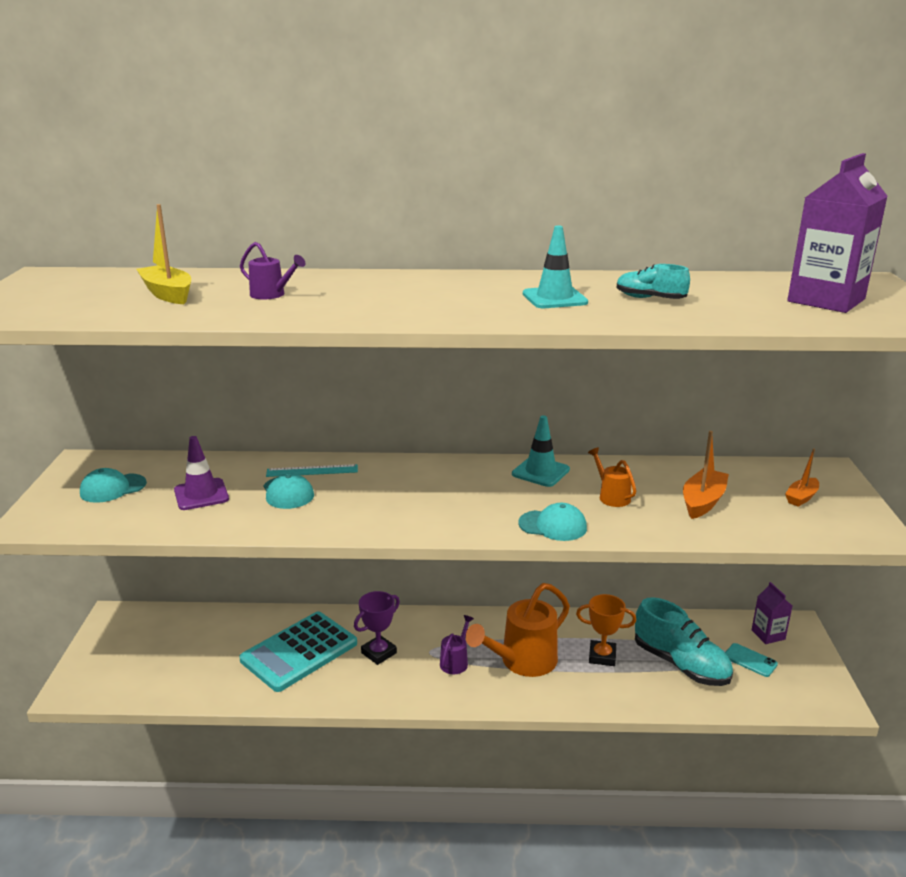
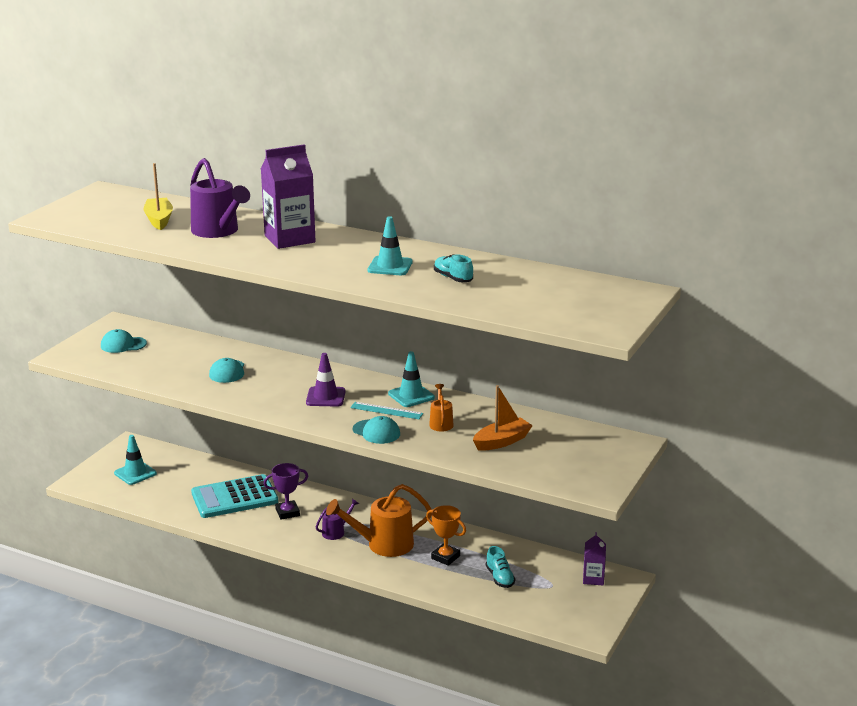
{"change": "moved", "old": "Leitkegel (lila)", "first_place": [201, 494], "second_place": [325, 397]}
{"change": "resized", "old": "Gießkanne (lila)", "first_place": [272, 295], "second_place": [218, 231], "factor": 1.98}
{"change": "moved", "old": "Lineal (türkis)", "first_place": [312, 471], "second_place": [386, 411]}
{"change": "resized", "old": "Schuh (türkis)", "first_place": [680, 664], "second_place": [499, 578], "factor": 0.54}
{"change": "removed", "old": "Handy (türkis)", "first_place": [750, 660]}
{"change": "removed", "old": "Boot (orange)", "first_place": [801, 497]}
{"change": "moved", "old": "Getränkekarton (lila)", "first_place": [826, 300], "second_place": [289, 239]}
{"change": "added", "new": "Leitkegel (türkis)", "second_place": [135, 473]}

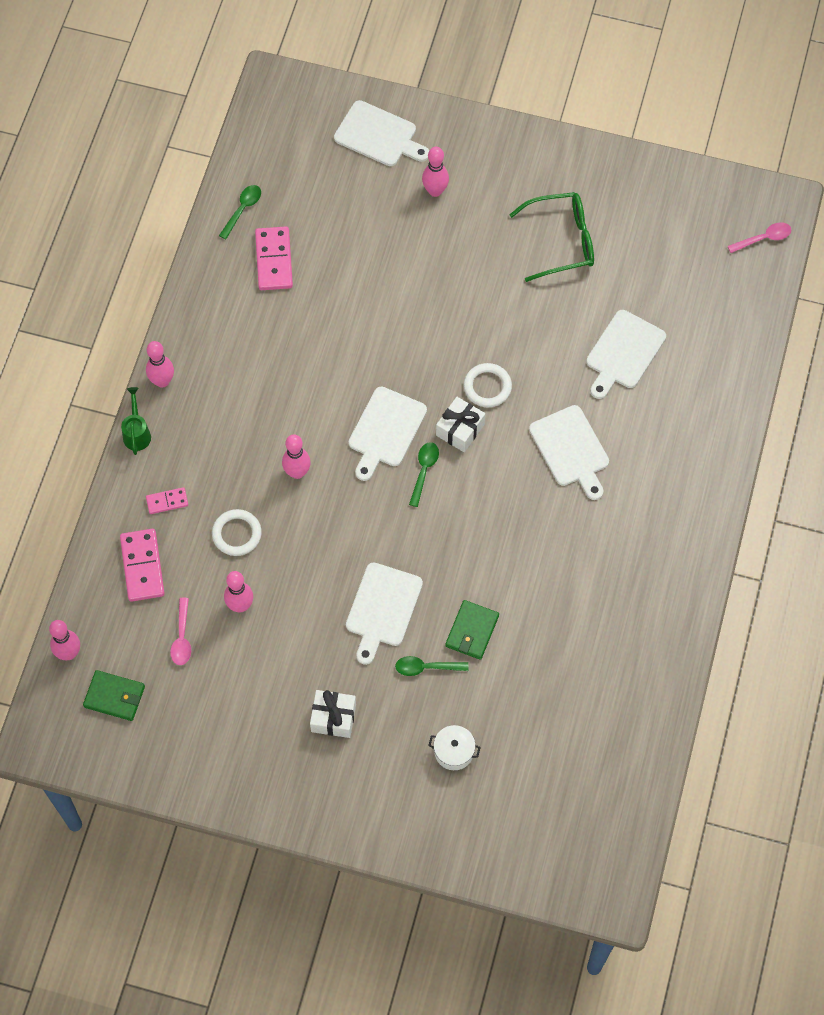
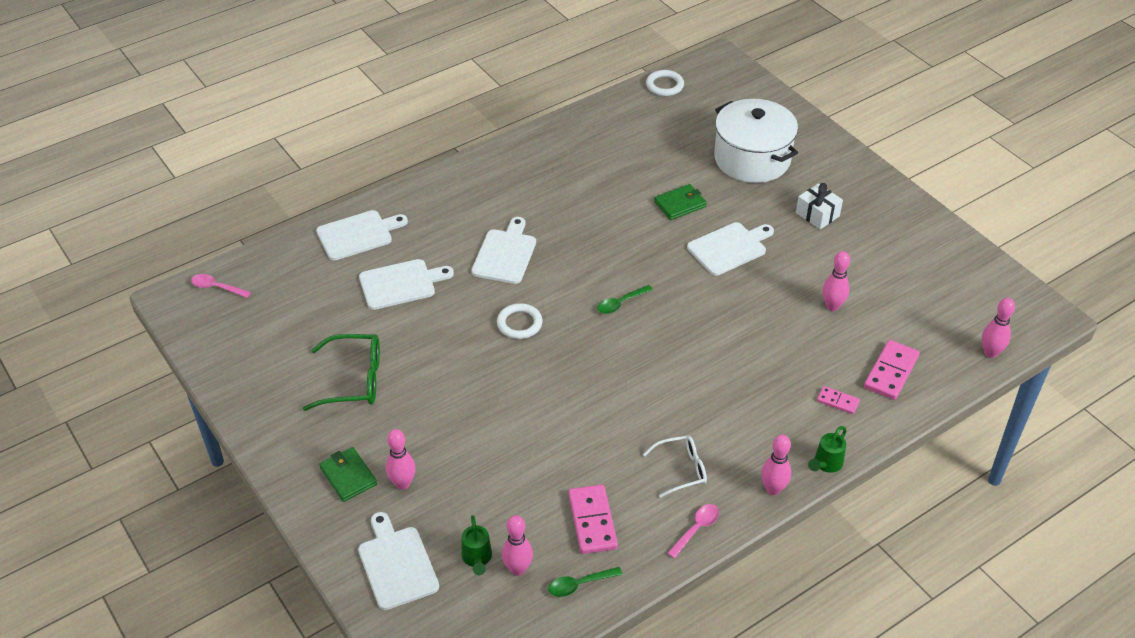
{"change": "moved", "old": "Geldbörse (grün)", "first_place": [114, 696], "second_place": [348, 476]}
{"change": "moved", "old": "Löffel (rosa)", "first_place": [182, 638], "second_place": [696, 529]}
{"change": "moved", "old": "Ring (weiß)", "first_place": [237, 534], "second_place": [664, 85]}
{"change": "turned", "old": "Dominostein (rosa)", "first_place": [274, 260], "second_place": [592, 521], "degrees": -45}
{"change": "moved", "old": "Bowlingkegel (rosa)", "first_place": [297, 472], "second_place": [518, 569]}
{"change": "moved", "old": "Schneidebrett (weiß)", "first_place": [385, 431], "second_place": [358, 234]}
{"change": "removed", "old": "Löffel (grün)", "first_place": [426, 667]}
{"change": "resized", "old": "Kochtopf (weiß)", "first_place": [454, 751], "second_place": [752, 159], "factor": 2.48}
{"change": "removed", "old": "Geschenk (weiß)", "first_place": [460, 430]}
{"change": "turned", "old": "Brille (grün)", "first_place": [561, 241], "second_place": [353, 380], "degrees": 150}
{"change": "added", "new": "Gießkanne (grün)", "second_place": [477, 558]}
{"change": "added", "new": "Brille (weiß)", "second_place": [681, 469]}

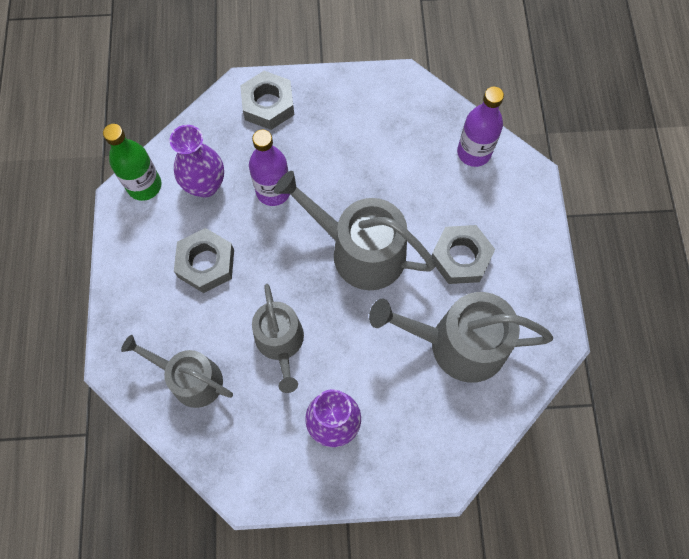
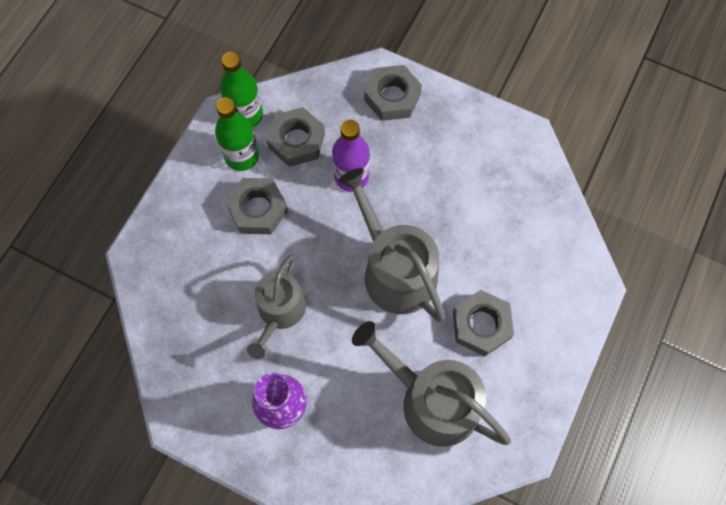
{"change": "removed", "old": "Gießkanne (grau)", "first_place": [190, 379]}
{"change": "replaced", "old": "Vase (lila)", "new": "Sechskantmutter (grau)", "first_place": [205, 185], "second_place": [296, 141]}
{"change": "removed", "old": "Flasche (lila)", "first_place": [473, 152]}
{"change": "added", "new": "Flasche (grün)", "second_place": [242, 156]}

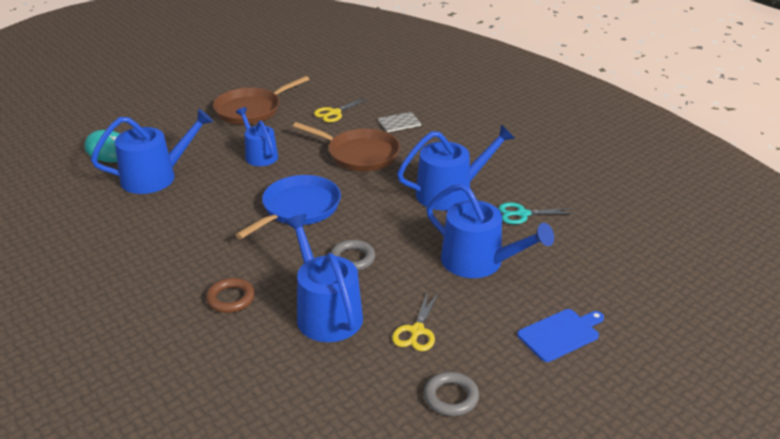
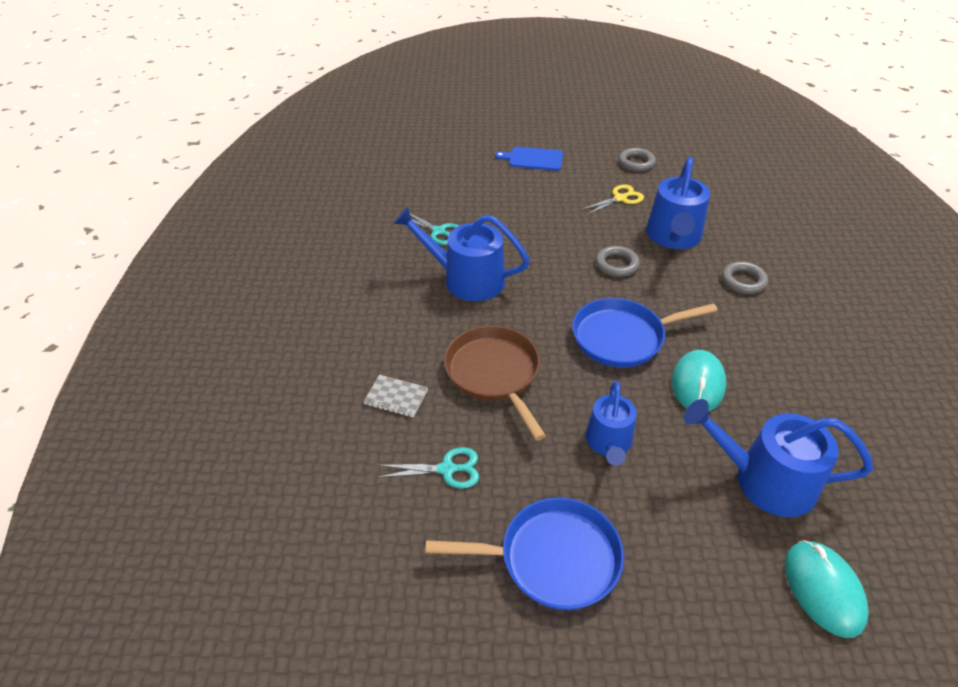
{"change": "recoloured", "old": "Ring (braun)", "new": "Ring (grau)", "first_place": [230, 299], "second_place": [743, 281]}
{"change": "recoloured", "old": "Pfanne (braun)", "new": "Pfanne (blau)", "first_place": [251, 110], "second_place": [553, 558]}
{"change": "recoloured", "old": "Schere (gelb)", "new": "Schere (türkis)", "first_place": [334, 113], "second_place": [447, 469]}
{"change": "removed", "old": "Gießkanne (blau)", "first_place": [479, 262]}
{"change": "added", "new": "Computermaus (türkis)", "second_place": [697, 384]}

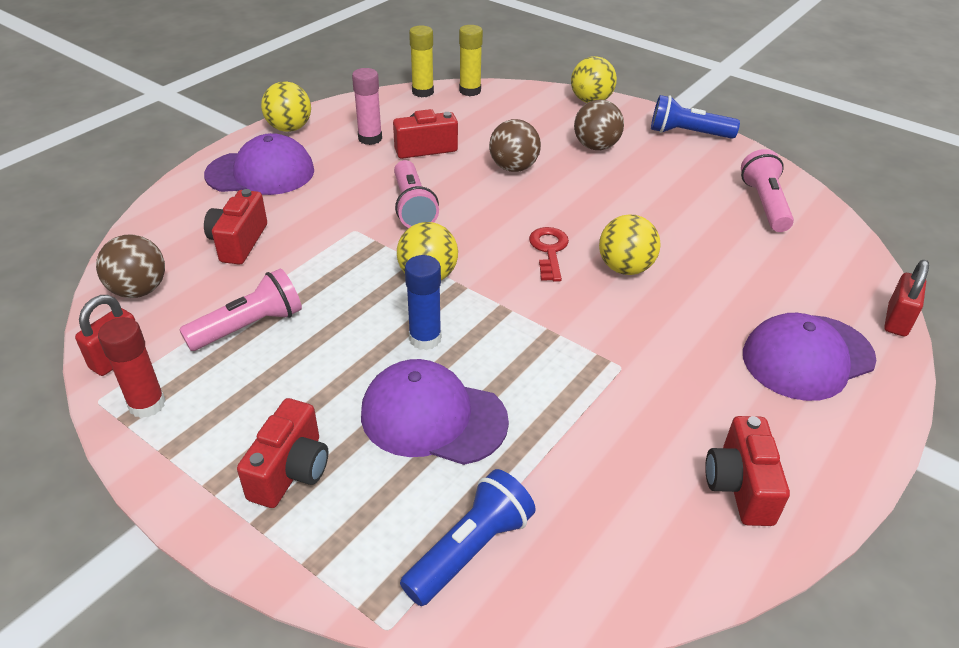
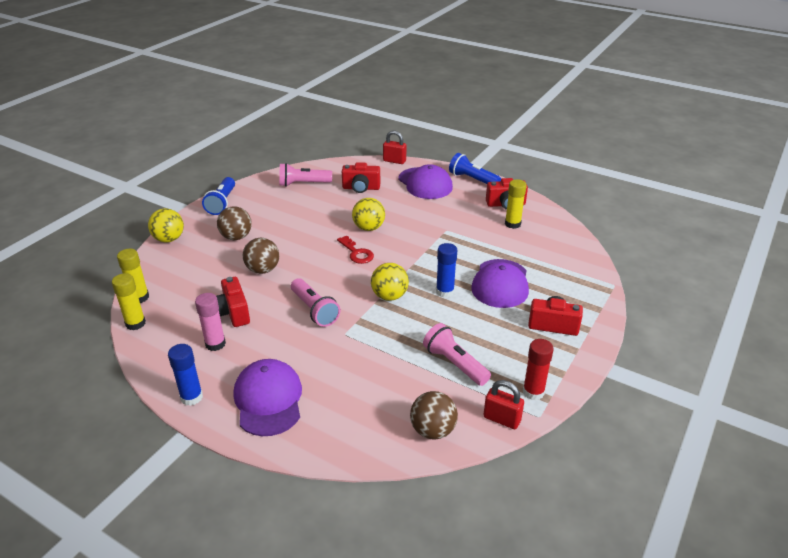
{"change": "moved", "old": "Kamera (rot)", "first_place": [239, 242], "second_place": [361, 188]}
{"change": "replaced", "old": "Ball (gelb)", "new": "Klebestift (blau)", "first_place": [289, 128], "second_place": [191, 397]}
{"change": "turned", "old": "Taschenlampe (rosa)", "first_place": [413, 207], "second_place": [314, 310], "degrees": 75}
{"change": "moved", "old": "Taschenlampe (blau)", "first_place": [470, 549], "second_place": [472, 179]}
{"change": "turned", "old": "Schlüssel (rot)", "first_place": [549, 251], "second_place": [356, 253], "degrees": -120}
{"change": "added", "new": "Klebestift (gelb)", "second_place": [512, 224]}

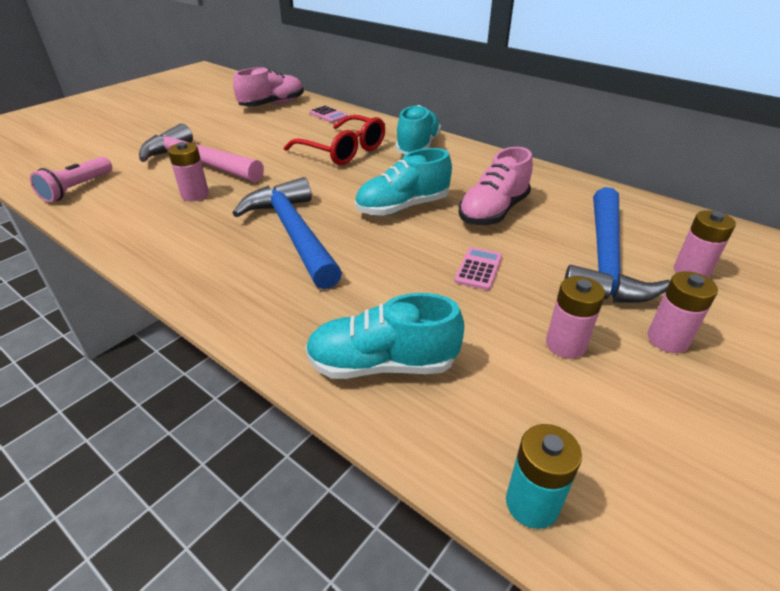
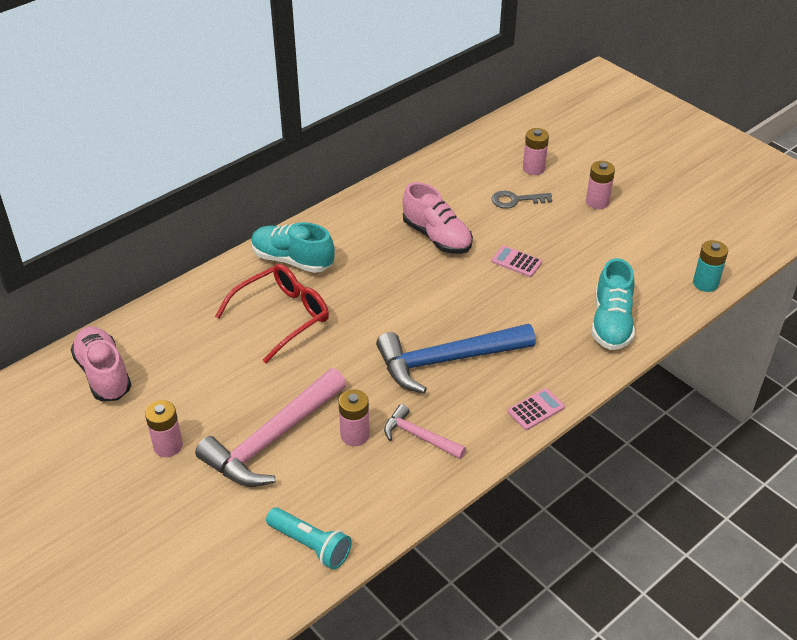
{"change": "recoloured", "old": "Taschenlampe (rosa)", "new": "Taschenlampe (türkis)", "first_place": [77, 189], "second_place": [310, 545]}
{"change": "moved", "old": "Taschenrechner (rosa)", "first_place": [328, 115], "second_place": [535, 409]}
{"change": "removed", "old": "Schuh (türkis)", "first_place": [402, 207]}
{"change": "moved", "old": "Batterie (rosa)", "first_place": [565, 344], "second_place": [168, 446]}
{"change": "replaced", "old": "Hammer (blau)", "new": "Schlüssel (grau)", "first_place": [605, 261], "second_place": [515, 200]}
{"change": "added", "new": "Hammer (rosa)", "second_place": [419, 436]}

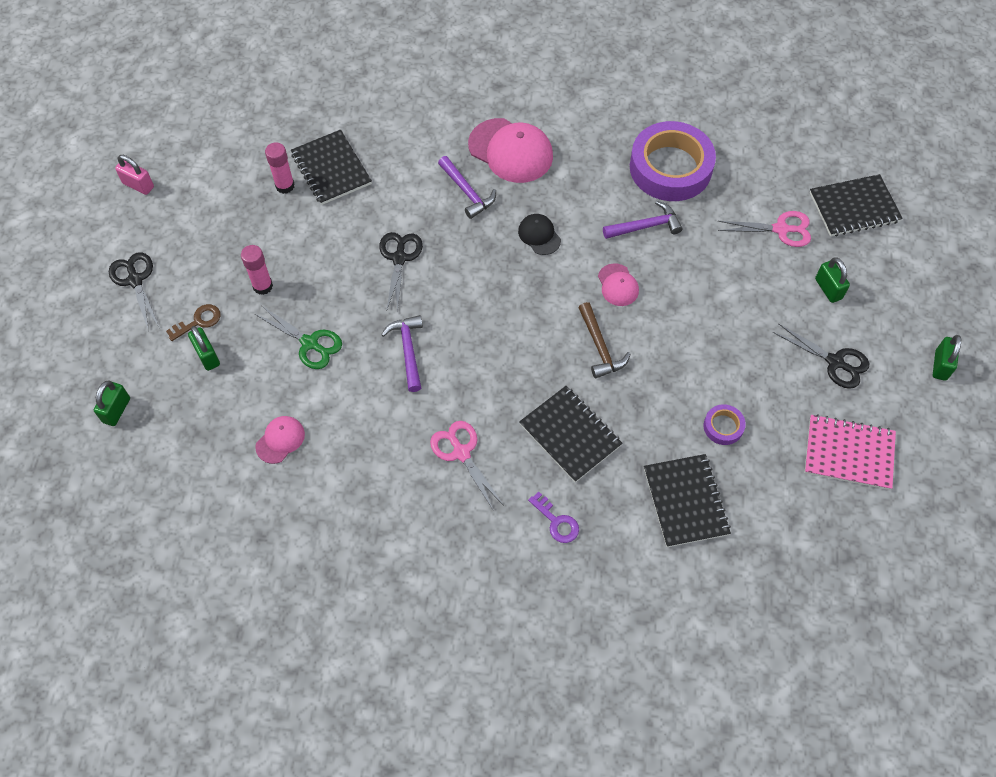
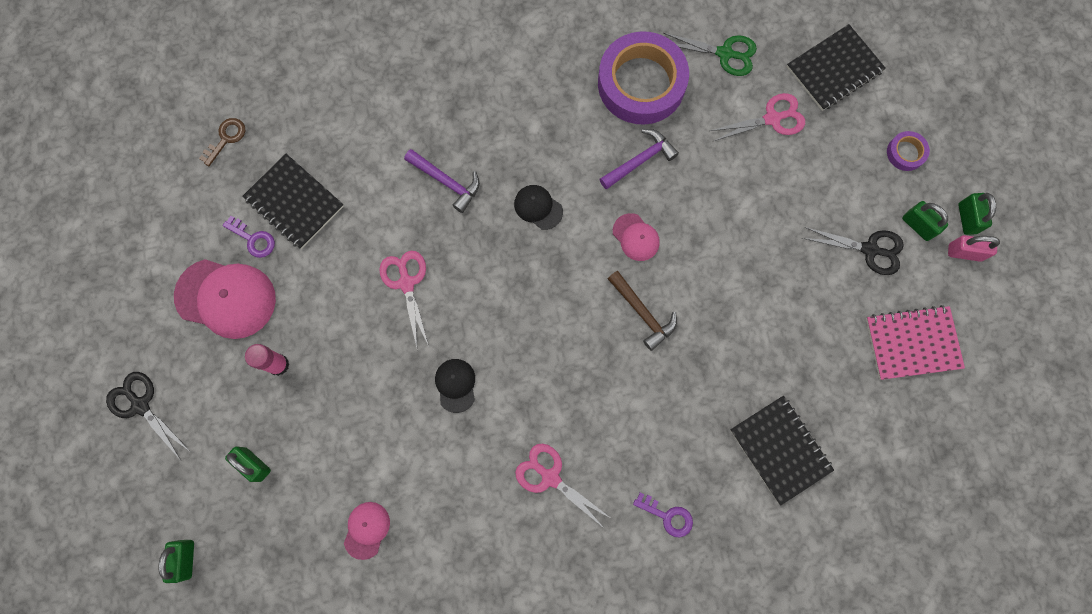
{"change": "moved", "old": "Vorhängeschloss (rosa)", "first_place": [138, 185], "second_place": [964, 252]}
{"change": "moved", "old": "Schlüssel (braun)", "first_place": [198, 321], "second_place": [226, 138]}
{"change": "moved", "old": "Schere (grün)", "first_place": [310, 343], "second_place": [725, 53]}
{"change": "replaced", "old": "Klebestift (rosa)", "new": "Schlüssel (lila)", "first_place": [285, 186], "second_place": [253, 239]}
{"change": "recoloured", "old": "Schere (schwarz)", "new": "Schere (rosa)", "first_place": [399, 258], "second_place": [406, 283]}
{"change": "replaced", "old": "Hammer (lila)", "new": "Kappe (schwarz)", "first_place": [408, 351], "second_place": [455, 385]}
{"change": "moved", "old": "Kappe (rosa)", "first_place": [511, 151], "second_place": [226, 298]}
{"change": "removed", "old": "Notizbuch (schwarz)", "first_place": [570, 435]}
{"change": "moved", "old": "Klebeband (lila)", "first_place": [723, 426], "second_place": [905, 153]}
{"change": "moved", "old": "Vorhängeschloss (grün)", "first_place": [828, 289], "second_place": [918, 225]}

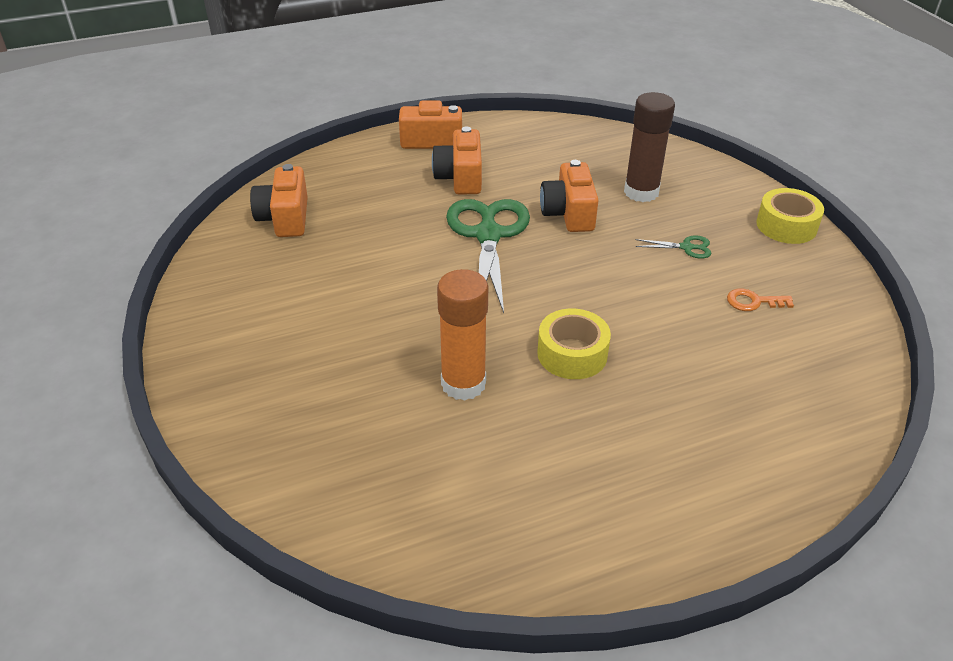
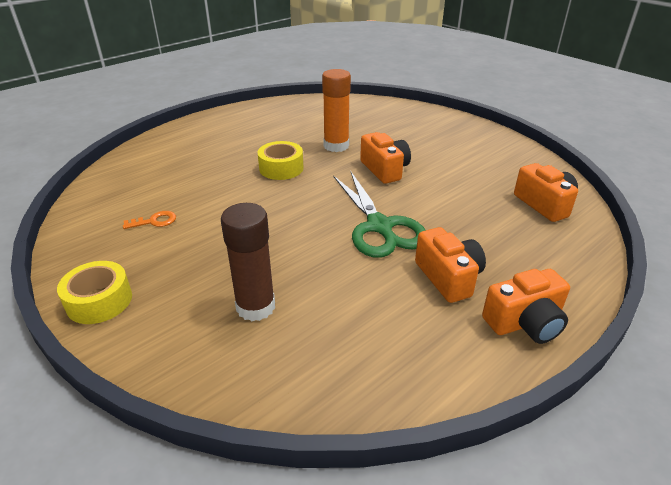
{"change": "moved", "old": "Kamera (orange)", "first_place": [568, 213], "second_place": [385, 170]}
{"change": "removed", "old": "Schere (grün)", "first_place": [686, 247]}

